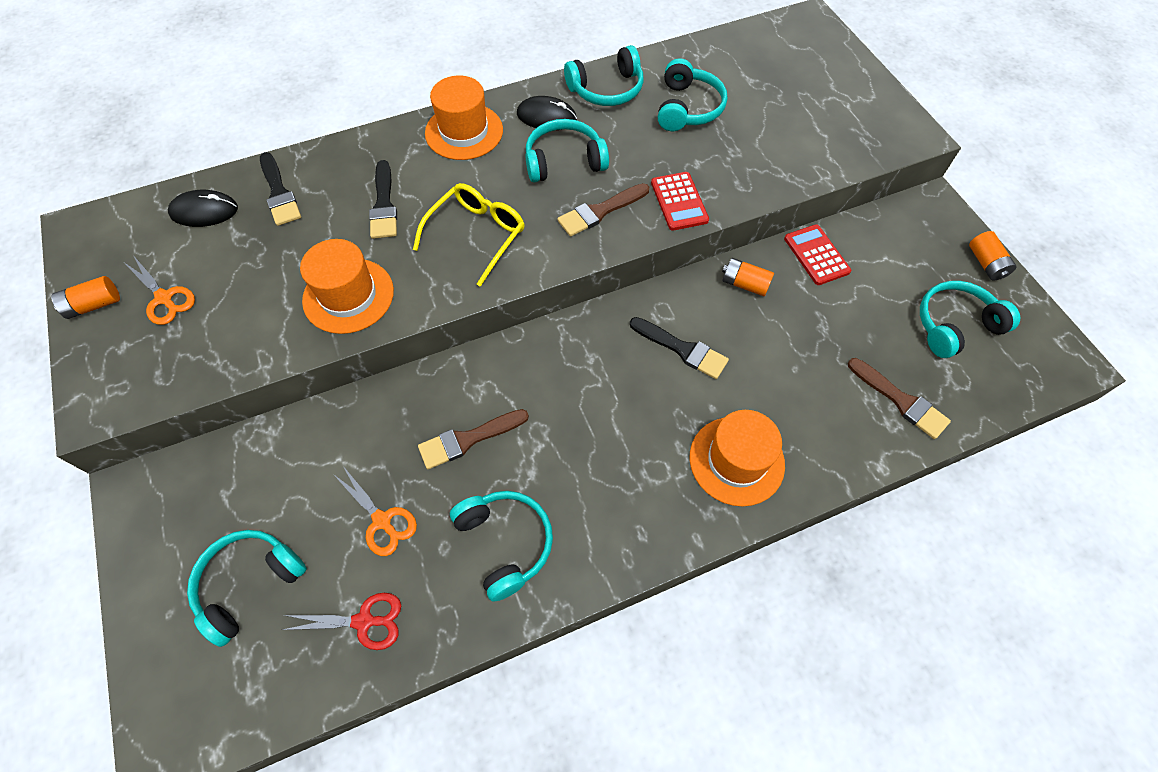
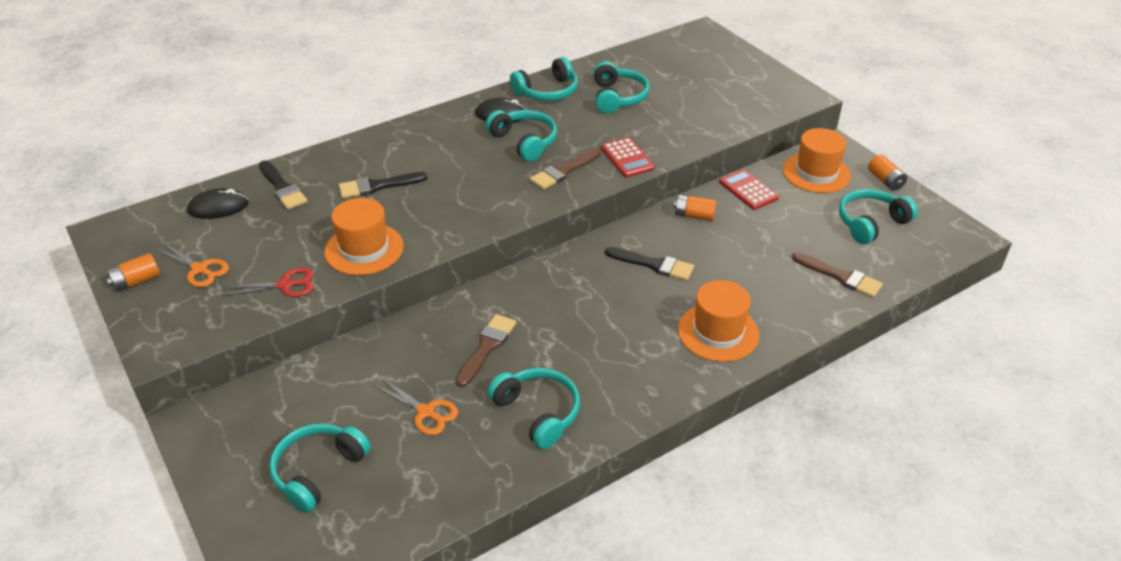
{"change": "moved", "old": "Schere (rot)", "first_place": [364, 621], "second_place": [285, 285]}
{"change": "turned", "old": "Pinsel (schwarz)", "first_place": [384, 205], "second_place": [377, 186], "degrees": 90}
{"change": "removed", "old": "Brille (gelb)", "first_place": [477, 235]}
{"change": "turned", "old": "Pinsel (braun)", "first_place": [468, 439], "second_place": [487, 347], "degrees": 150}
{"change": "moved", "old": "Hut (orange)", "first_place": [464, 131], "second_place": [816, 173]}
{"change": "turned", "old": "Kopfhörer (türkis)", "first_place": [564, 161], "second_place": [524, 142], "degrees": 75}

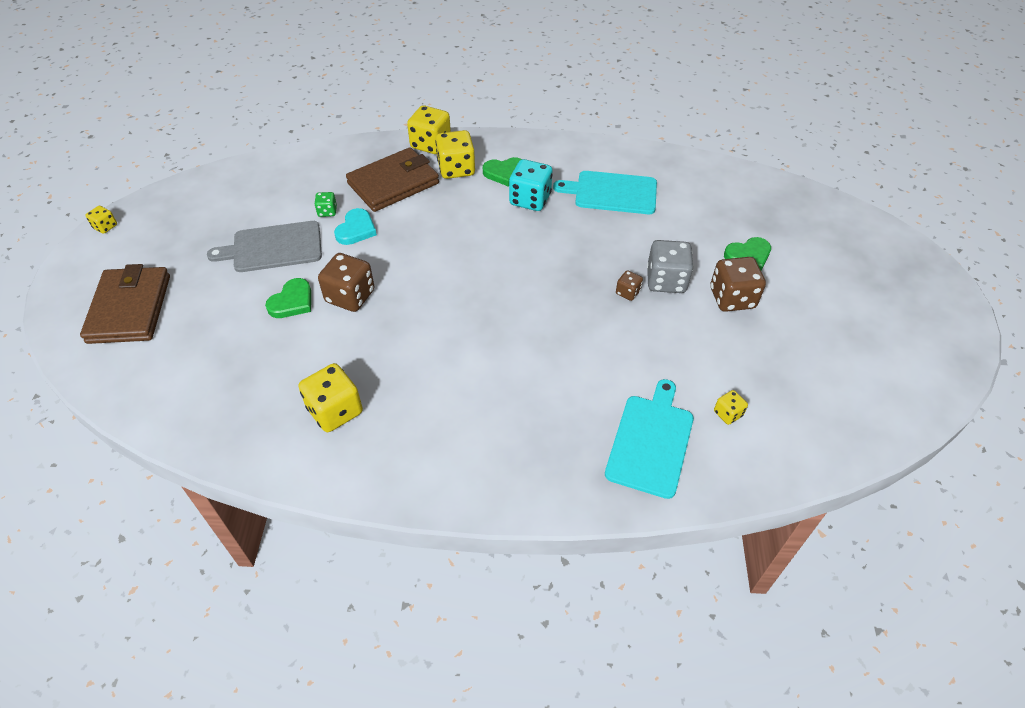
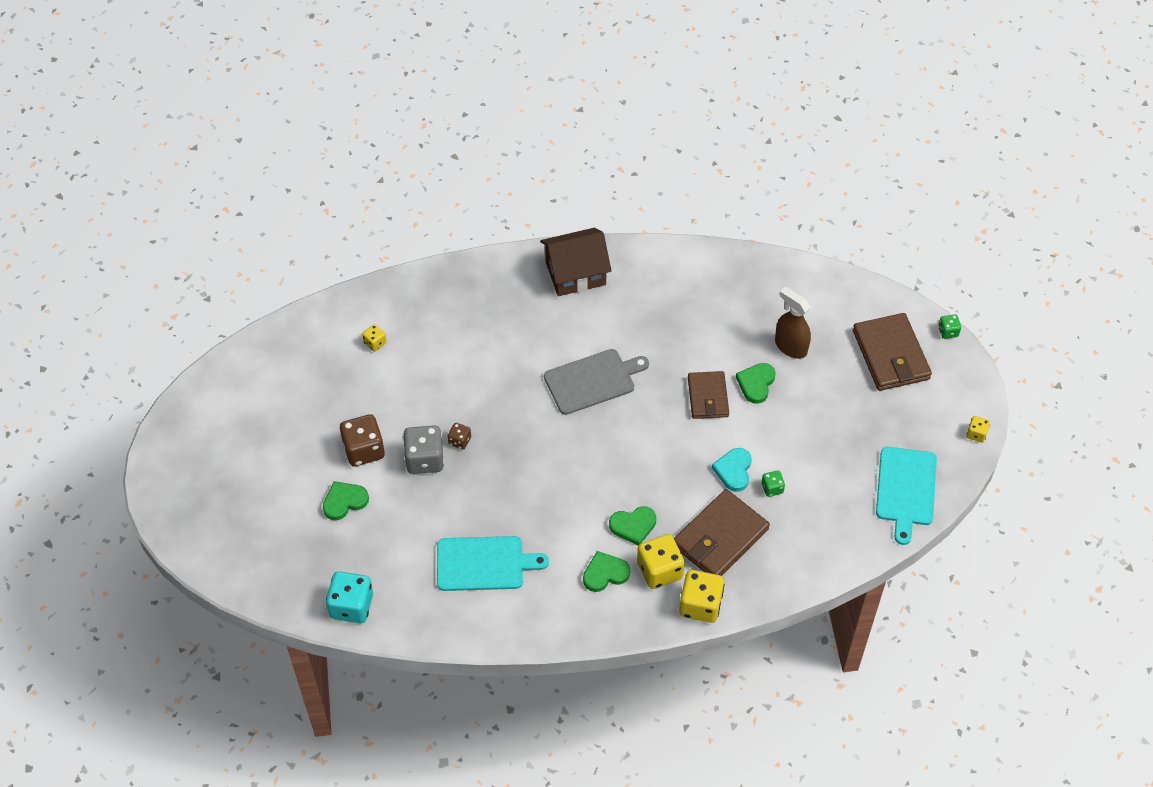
{"change": "moved", "old": "Schneidebrett (grau)", "first_place": [273, 247], "second_place": [593, 381]}
{"change": "removed", "old": "Spielwürfel (gelb)", "first_place": [335, 411]}
{"change": "replaced", "old": "Spielwürfel (braun)", "new": "Geldbörse (braun)", "first_place": [350, 296], "second_place": [708, 397]}
{"change": "moved", "old": "Spielwürfel (türkis)", "first_place": [530, 199], "second_place": [351, 606]}
{"change": "moved", "old": "Schneidebrett (türkis)", "first_place": [651, 441], "second_place": [906, 490]}
{"change": "added", "new": "Haus (braun)", "second_place": [575, 273]}
{"change": "added", "new": "Herz (grün)", "second_place": [633, 526]}
{"change": "added", "new": "Sprühflasche (braun)", "second_place": [790, 346]}
{"change": "added", "new": "Spielwürfel (grün)", "second_place": [948, 332]}

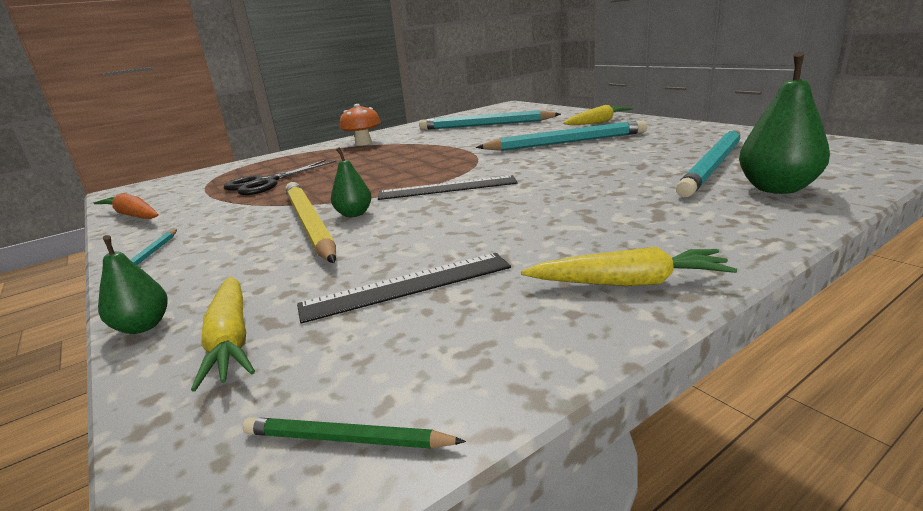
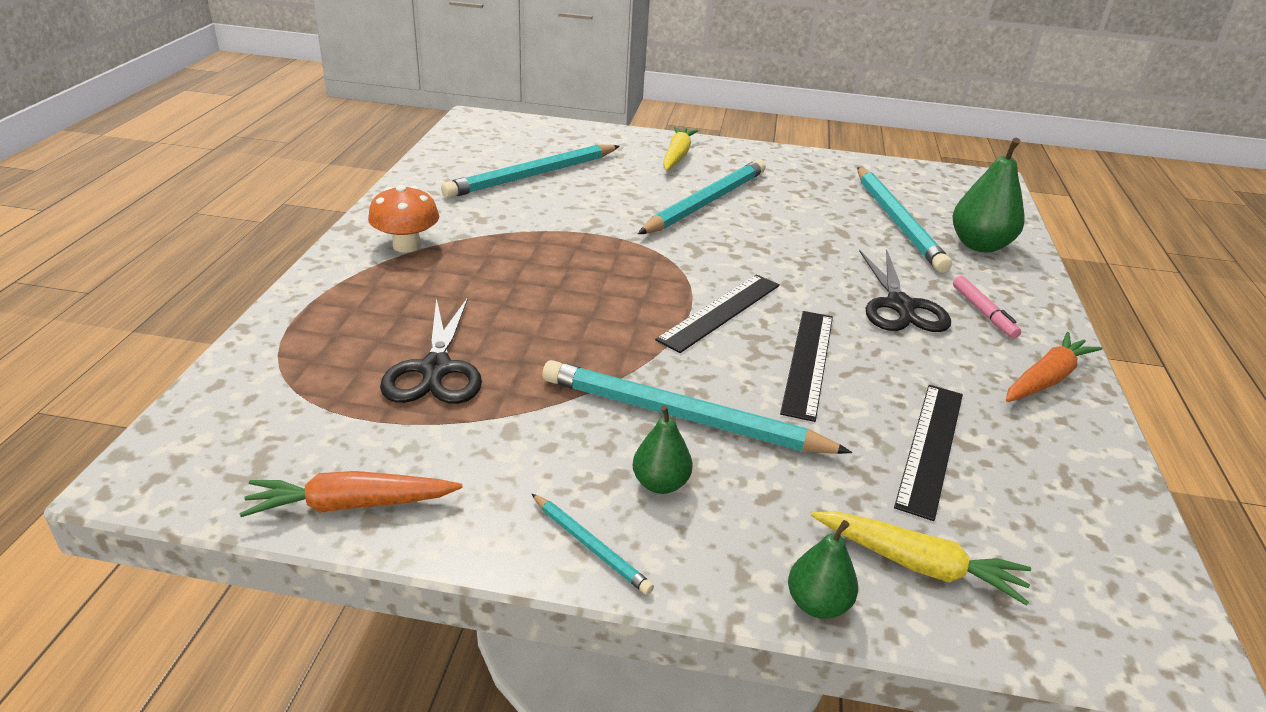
{"change": "removed", "old": "Bleistift (grün)", "first_place": [346, 439]}
{"change": "recoloured", "old": "Bleistift (gelb)", "new": "Bleistift (türkis)", "first_place": [309, 224], "second_place": [683, 416]}
{"change": "moved", "old": "Birne (grün)", "first_place": [354, 214], "second_place": [660, 484]}
{"change": "recoloured", "old": "Karotte (gelb)", "new": "Karotte (orange)", "first_place": [628, 282], "second_place": [1046, 379]}
{"change": "added", "new": "Lineal (schwarz)", "second_place": [808, 362]}
{"change": "added", "new": "Schere (schwarz)", "second_place": [900, 306]}
{"change": "added", "new": "Filzstift (rosa)", "second_place": [983, 313]}

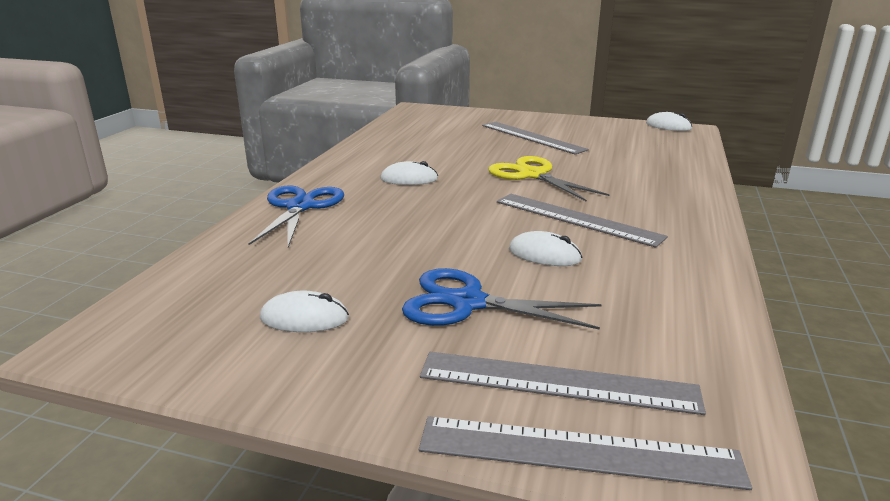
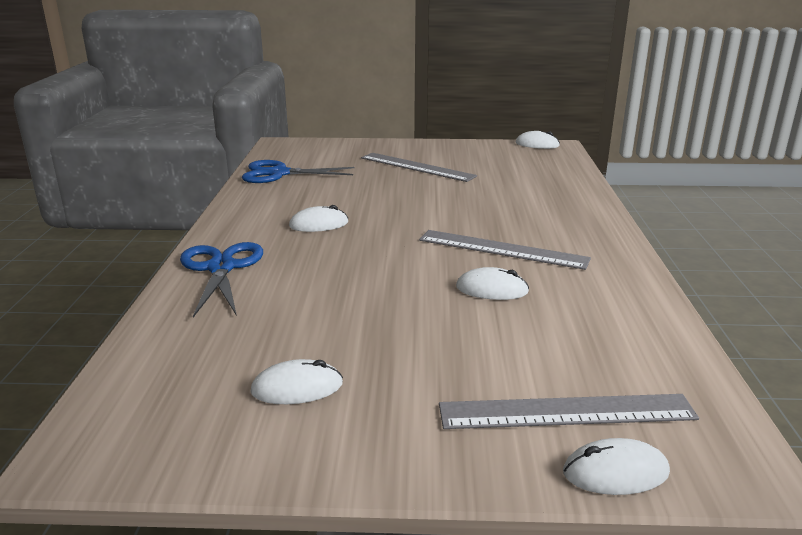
{"change": "moved", "old": "Schere (blau)", "first_place": [467, 303], "second_place": [278, 173]}
{"change": "replaced", "old": "Lineal (grau)", "new": "Computermaus (weiß)", "first_place": [578, 452], "second_place": [615, 472]}
{"change": "removed", "old": "Schere (gelb)", "first_place": [532, 175]}

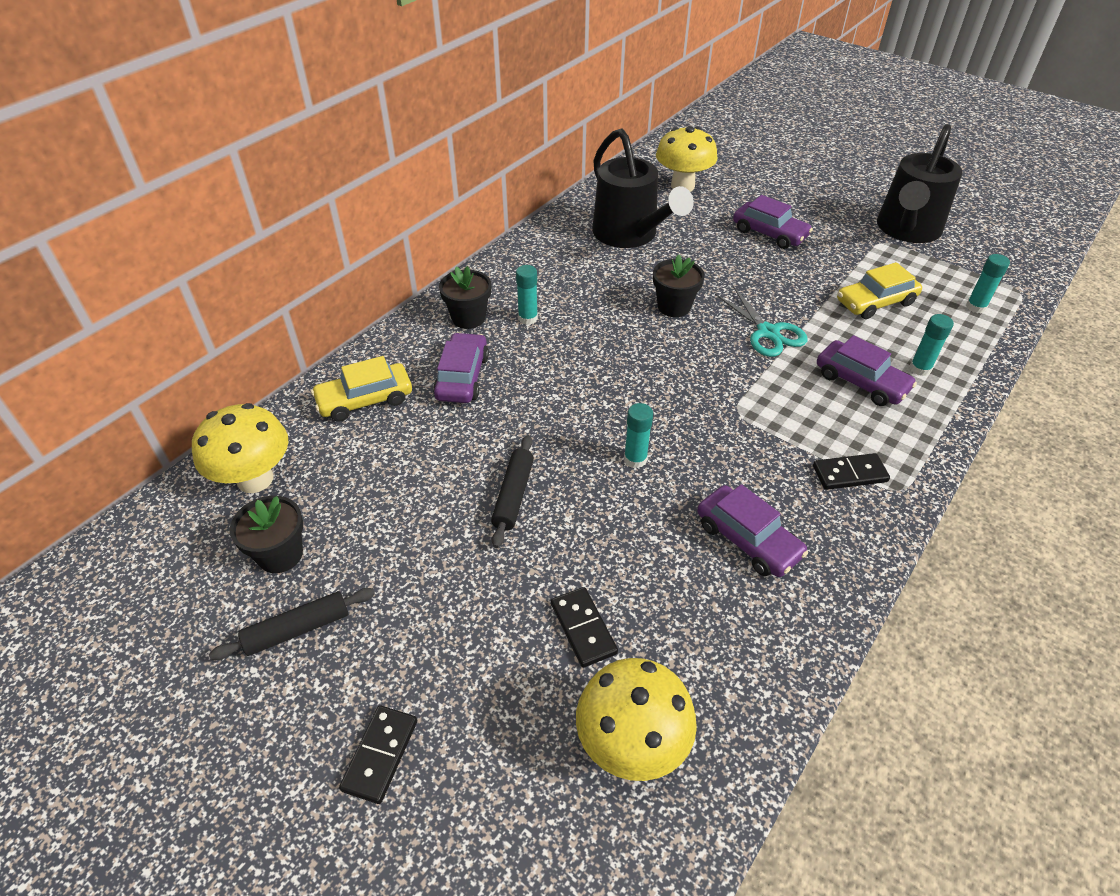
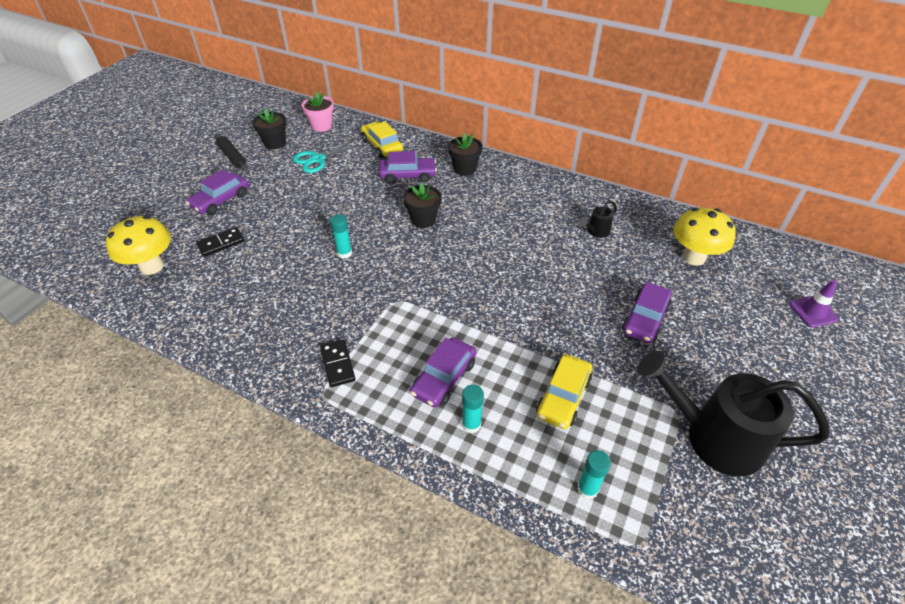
{"change": "replaced", "old": "Pilz (gelb)", "new": "Blumentopf (rosa)", "first_place": [255, 479], "second_place": [321, 126]}
{"change": "removed", "old": "Dominostein (schwarz)", "first_place": [380, 755]}
{"change": "removed", "old": "Nudelholz (schwarz)", "first_place": [513, 495]}
{"change": "removed", "old": "Klebestift (türkis)", "first_place": [528, 318]}
{"change": "resized", "old": "Gießkanne (schwarz)", "first_place": [630, 235], "second_place": [596, 231], "factor": 0.42}
{"change": "moved", "old": "Blumentopf (schwarz)", "first_place": [674, 307], "second_place": [423, 220]}
{"change": "moved", "old": "Auto (lila)", "first_place": [747, 539], "second_place": [220, 200]}
{"change": "moved", "old": "Schere (türkis)", "first_place": [768, 332], "second_place": [318, 159]}
{"change": "turned", "old": "Auto (gelb)", "first_place": [875, 302], "second_place": [563, 397], "degrees": -120}
{"change": "added", "new": "Leitkegel (lila)", "second_place": [813, 311]}

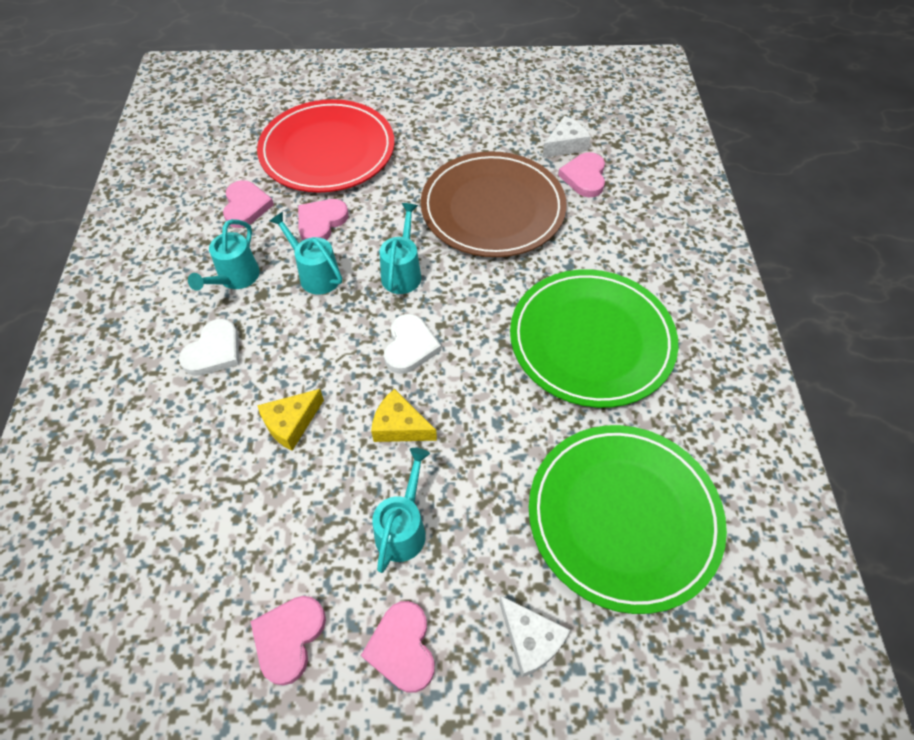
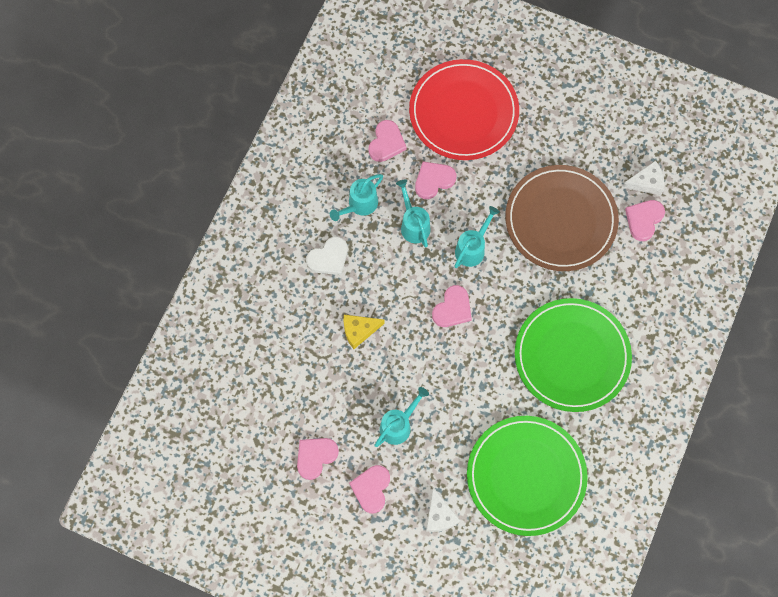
{"change": "removed", "old": "Käse (gelb)", "first_place": [400, 426]}
{"change": "recoloured", "old": "Herz (weiß)", "new": "Herz (rosa)", "first_place": [410, 346], "second_place": [452, 309]}

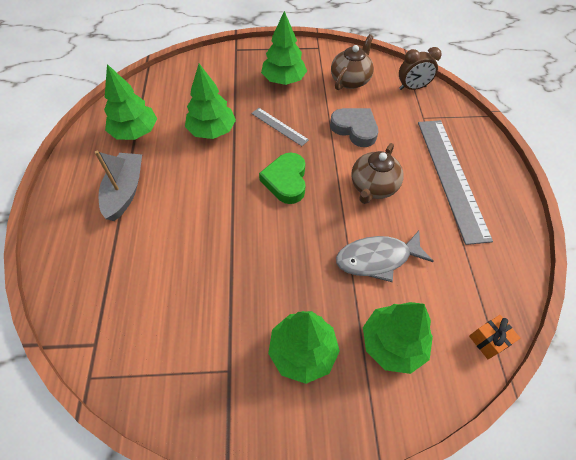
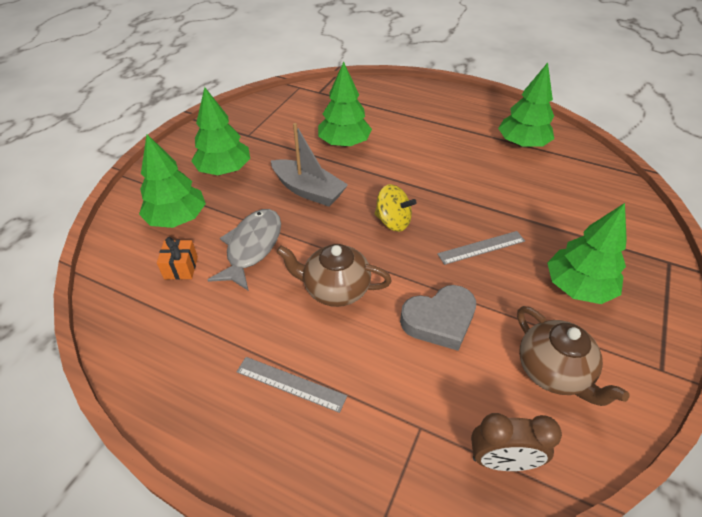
{"change": "moved", "old": "Boot (grau)", "first_place": [125, 191], "second_place": [308, 190]}
{"change": "moved", "old": "Baum (grün)", "first_place": [212, 131], "second_place": [344, 143]}
{"change": "replaced", "old": "Herz (grün)", "new": "Kreisel (gelb)", "first_place": [286, 181], "second_place": [393, 221]}
{"change": "turned", "old": "Teekanne (braun)", "first_place": [373, 187], "second_place": [335, 289], "degrees": -45}
{"change": "turned", "old": "Wecker (braun)", "first_place": [412, 88], "second_place": [501, 460], "degrees": -105}
{"change": "resized", "old": "Lineal (grau)", "first_place": [451, 177], "second_place": [291, 384], "factor": 0.47}
{"change": "moved", "old": "Geschenk (orange)", "first_place": [488, 340], "second_place": [181, 268]}

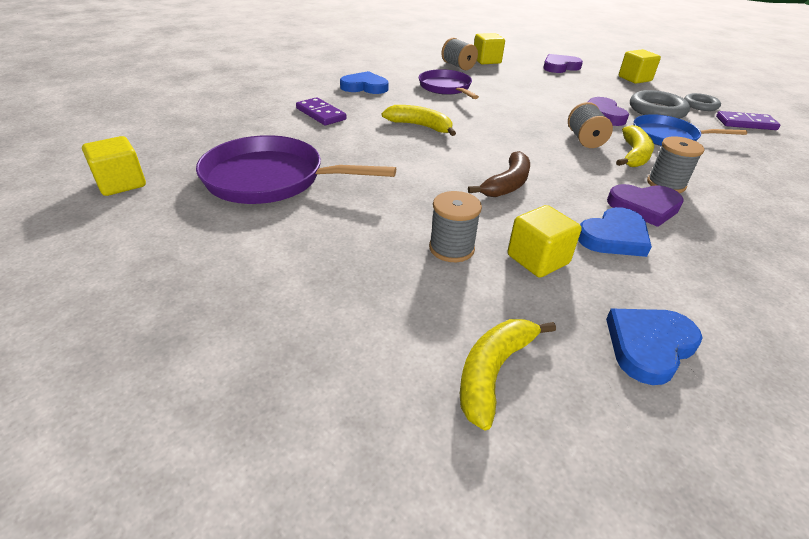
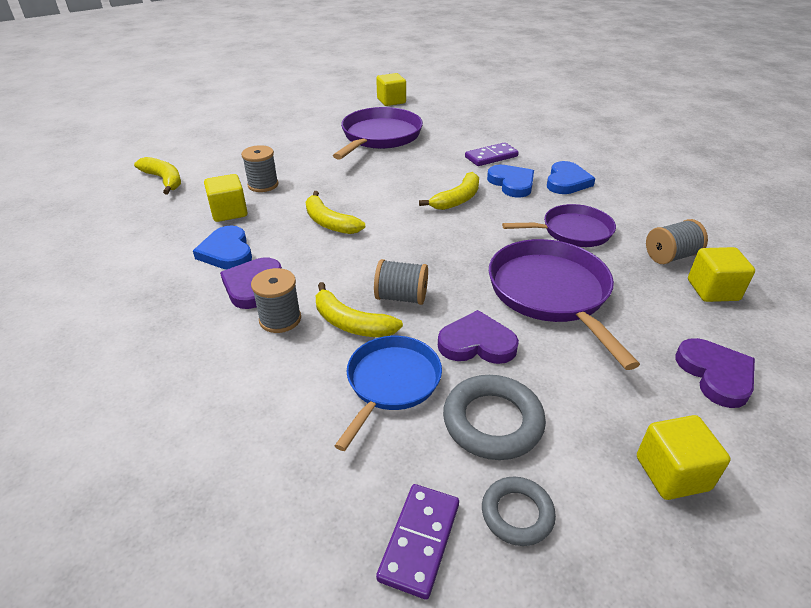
{"change": "recoloured", "old": "Banane (braun)", "new": "Banane (gelb)", "first_place": [507, 184], "second_place": [329, 222]}
{"change": "moved", "old": "Herz (blau)", "first_place": [649, 346], "second_place": [512, 183]}
{"change": "added", "new": "Pfanne (lila)", "second_place": [551, 293]}

